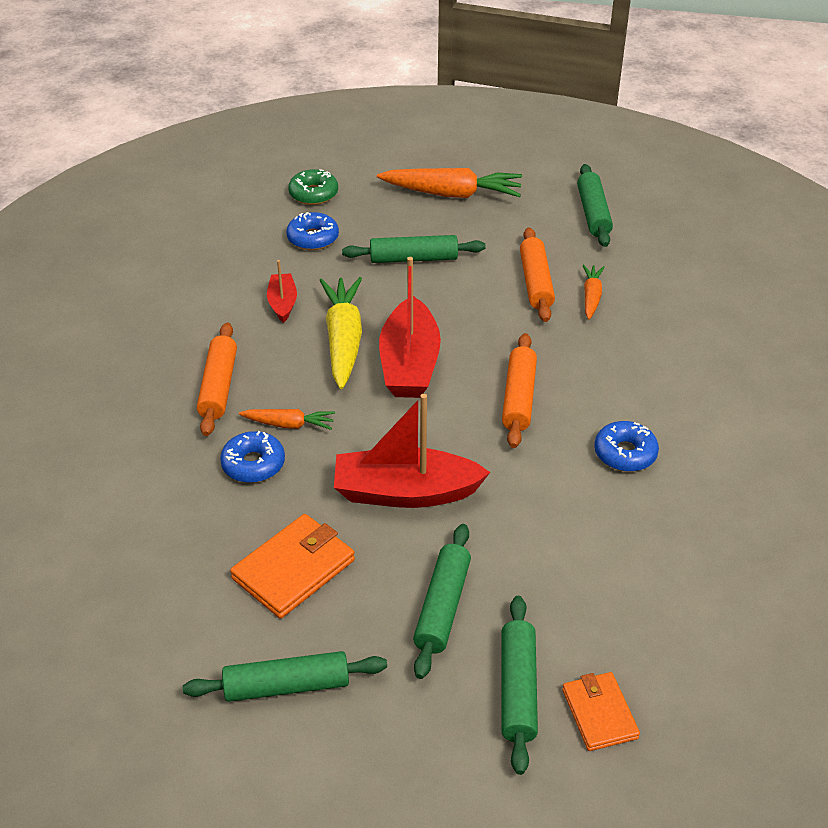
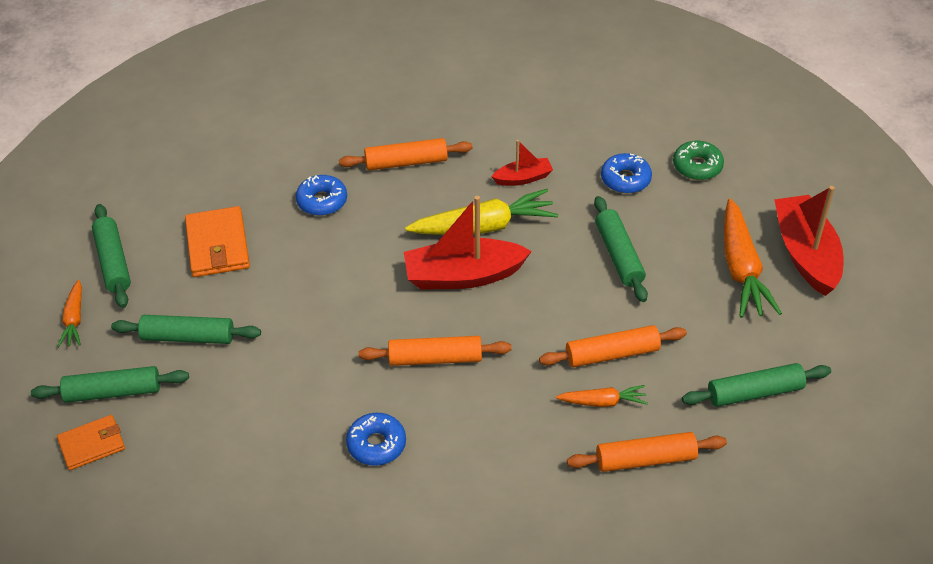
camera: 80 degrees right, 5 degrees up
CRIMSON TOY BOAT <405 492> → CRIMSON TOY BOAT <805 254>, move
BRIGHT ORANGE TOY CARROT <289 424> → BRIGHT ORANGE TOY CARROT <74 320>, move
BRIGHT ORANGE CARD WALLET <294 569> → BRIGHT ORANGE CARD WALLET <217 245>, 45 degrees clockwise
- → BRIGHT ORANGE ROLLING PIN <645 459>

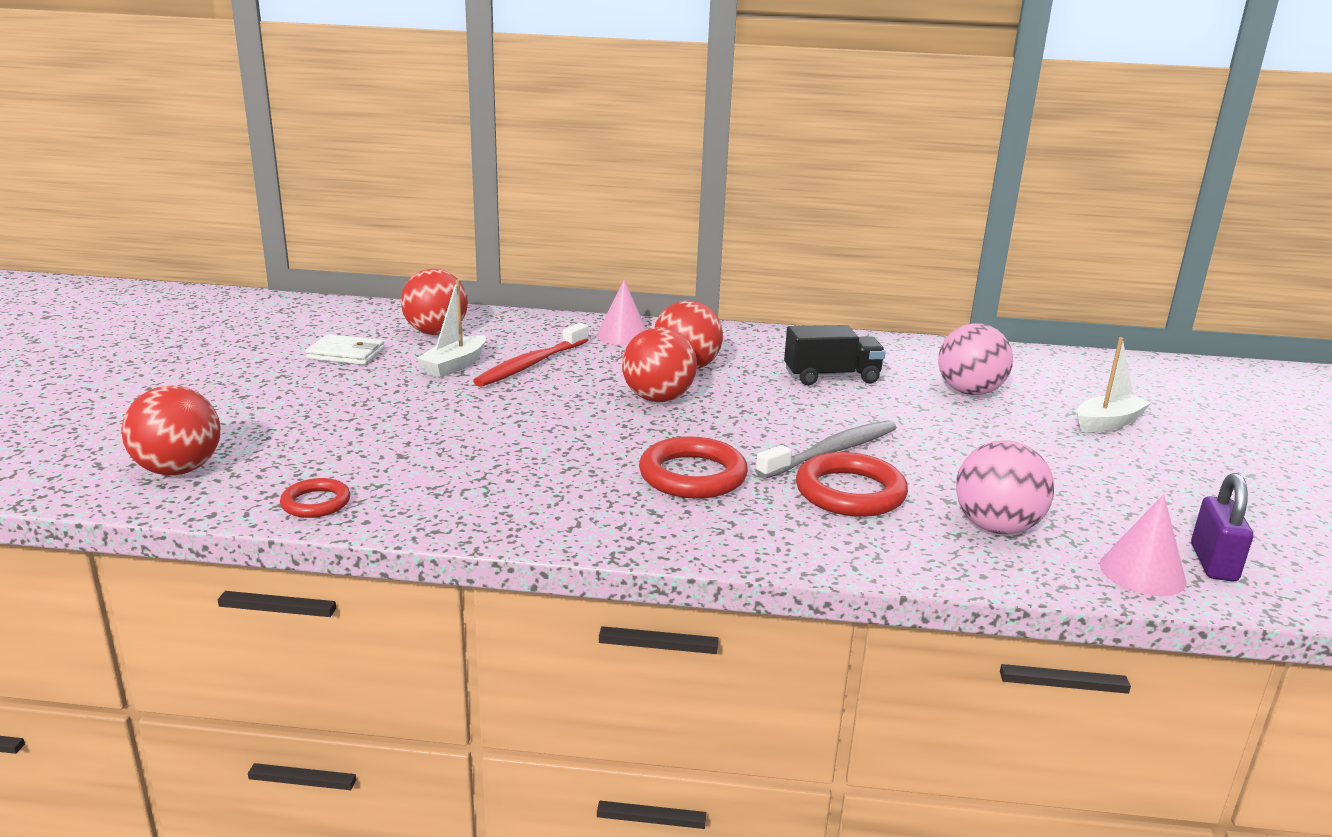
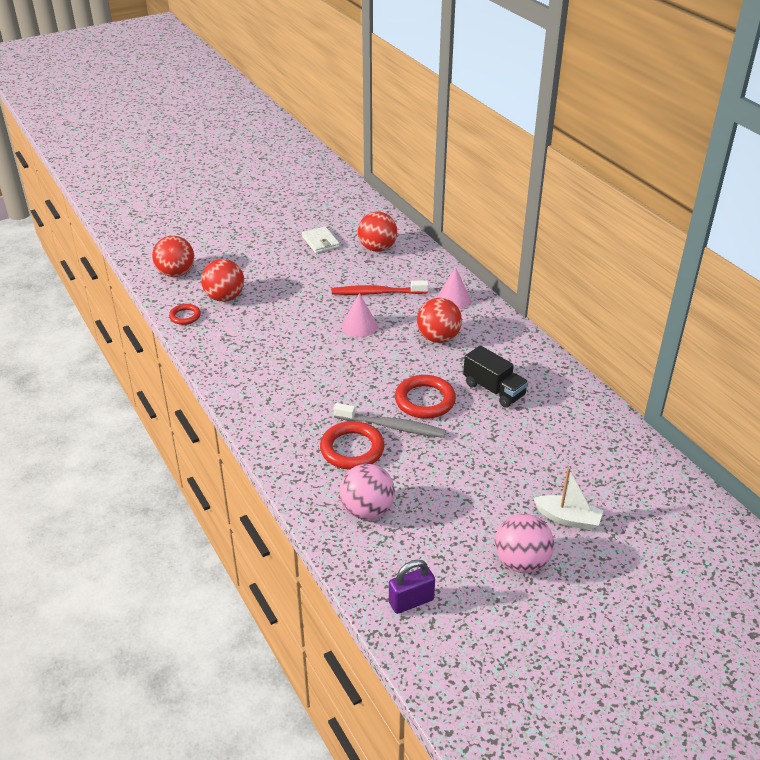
camera: 55 degrees right, 15 degrees up
PURE WHITE TOY BOAT <455 366> → -
ROSY SPHERE <969 392> → ROSY SPHERE <521 562>, move
CRIMSON SPHERE <658 399> → CRIMSON SPHERE <224 297>, move
CRIMSON RING <692 475> → CRIMSON RING <425 400>, move
ROSY CONE SHAPE <1142 572> → ROSY CONE SHAPE <359 326>, move

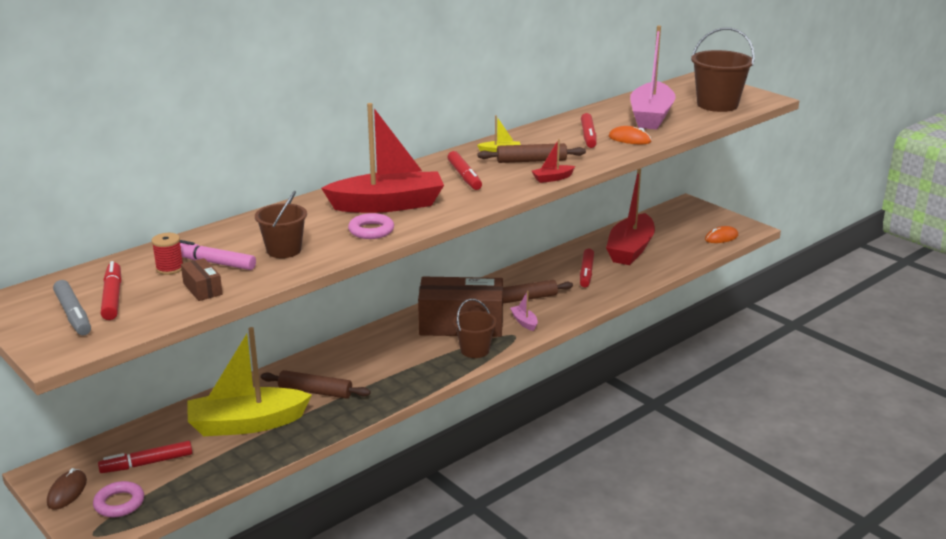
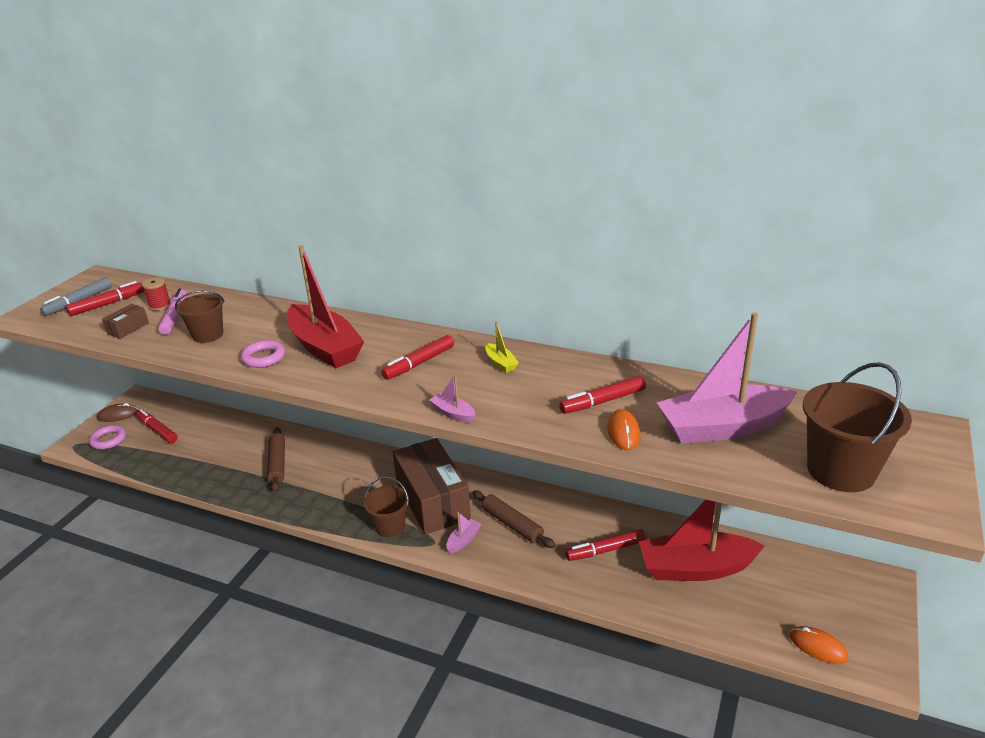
camera: 65 degrees right, 5 degrees up
CRIMSON TOY BOAT <552 178> → ROSY TOY BOAT <453 413>
RUSSET ROLLING PIN <531 161> → -
GOLDEN TOY BOAT <247 424> → -

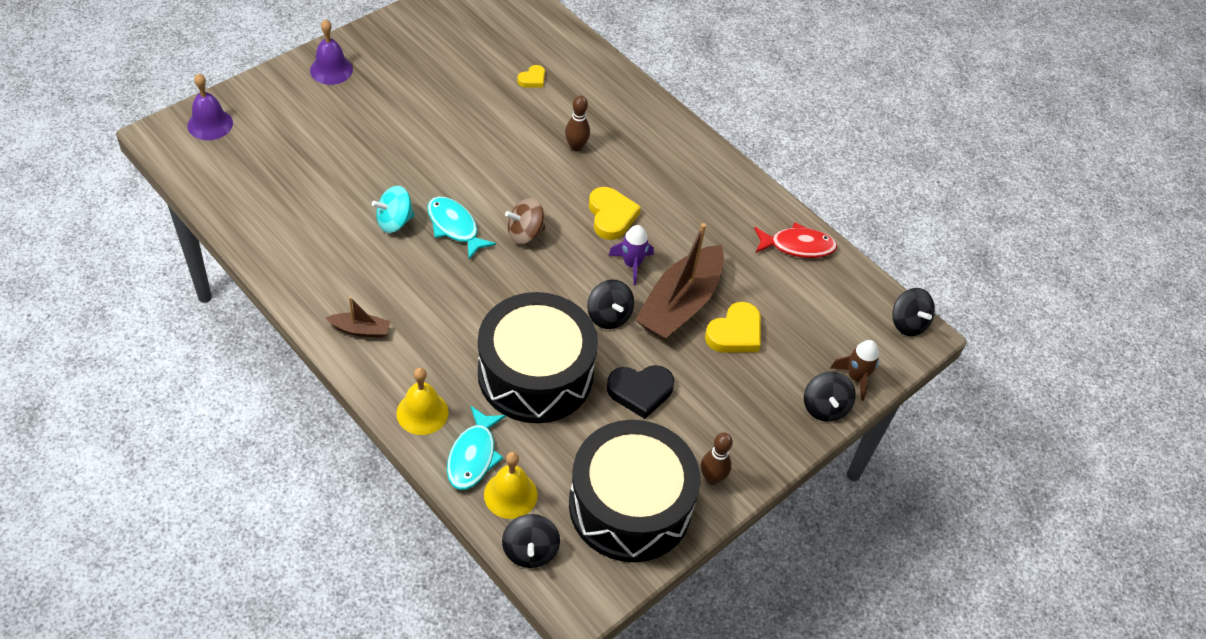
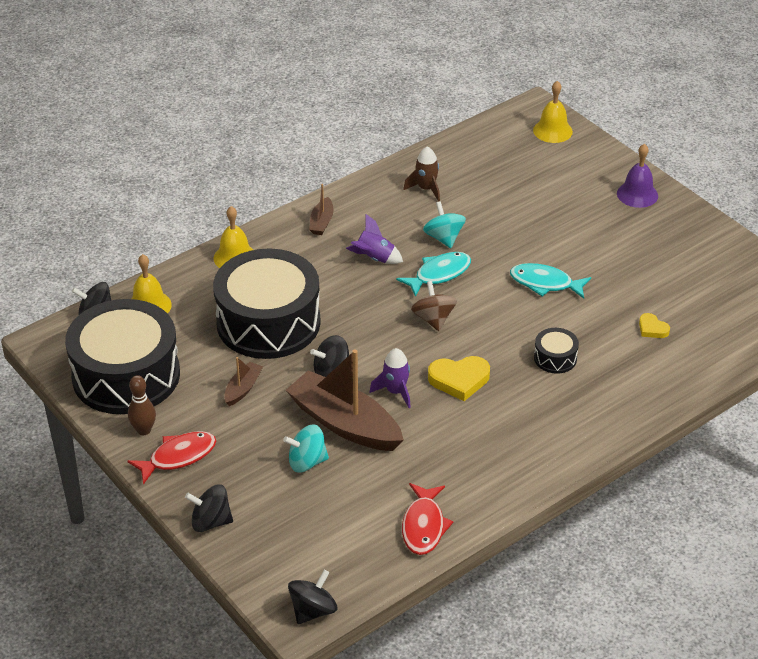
camera: 100 degrees right, 10 degrees down
ROYAL PURPLE SCHOOL BELL <210 124> → GOLDEN SCHOOL BELL <552 131>
RUSSET SKITTLE <576 147> → JET-BLACK TOY DRUM <555 358>
JET-BLACK SPINNING TOP <908 323> → JET-BLACK SPINNING TOP <313 610>, 150 degrees clockwise
GOLDEN HEART SHAPE <735 333> → TEAL SPINNING TOP <307 462>
RUSSET SPACESHIP <856 377> → RUSSET SPACESHIP <426 189>, move
JET-BLACK HEART SHAPE <640 391> → RUSSET TOY BOAT <243 388>
TEAL FISH <473 456> → TEAL FISH <545 283>, move
- → ROYAL PURPLE SPACESHIP <374 258>
- → CRIMSON FISH <178 457>

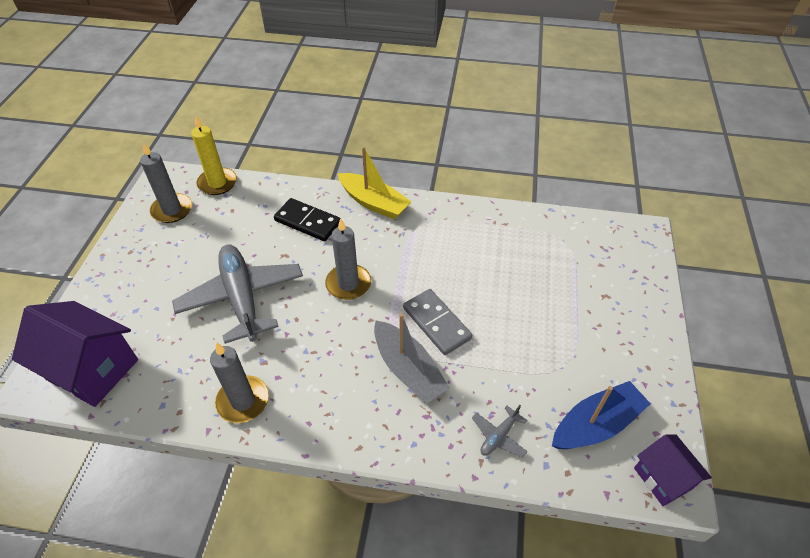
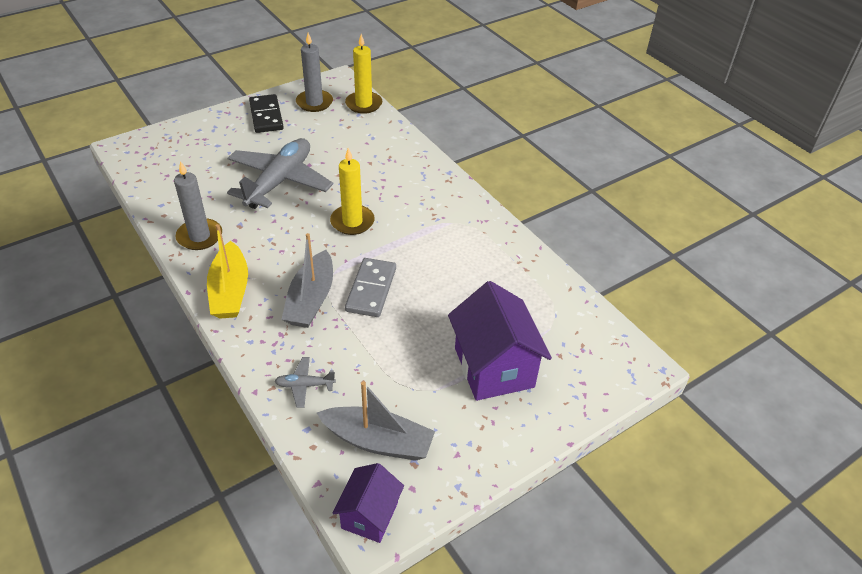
camera: 45 degrees right, 5 degrees down
GOLDEN TOY BOAT <374 203> → GOLDEN TOY BOAT <230 291>, move
JET-BLACK DOMINO PIECE <307 222> → JET-BLACK DOMINO PIECE <266 116>, move
GRAY CANDLE <348 284> → GOLDEN CANDLE <352 222>
ROYAL PURPLE TOY HOUSE <93 369> → ROYAL PURPLE TOY HOUSE <494 367>, move
BLUE TOY BOAT <596 424> → GRAY TOY BOAT <378 441>

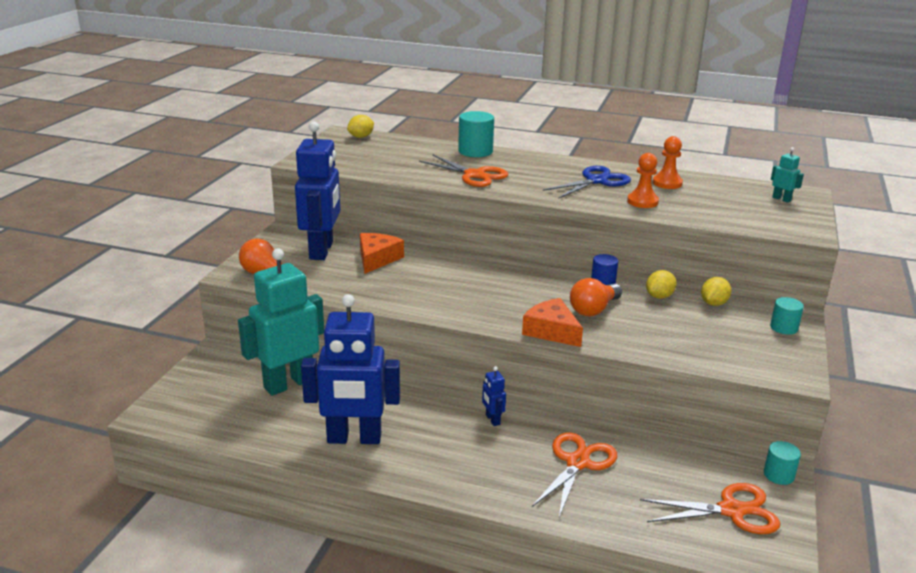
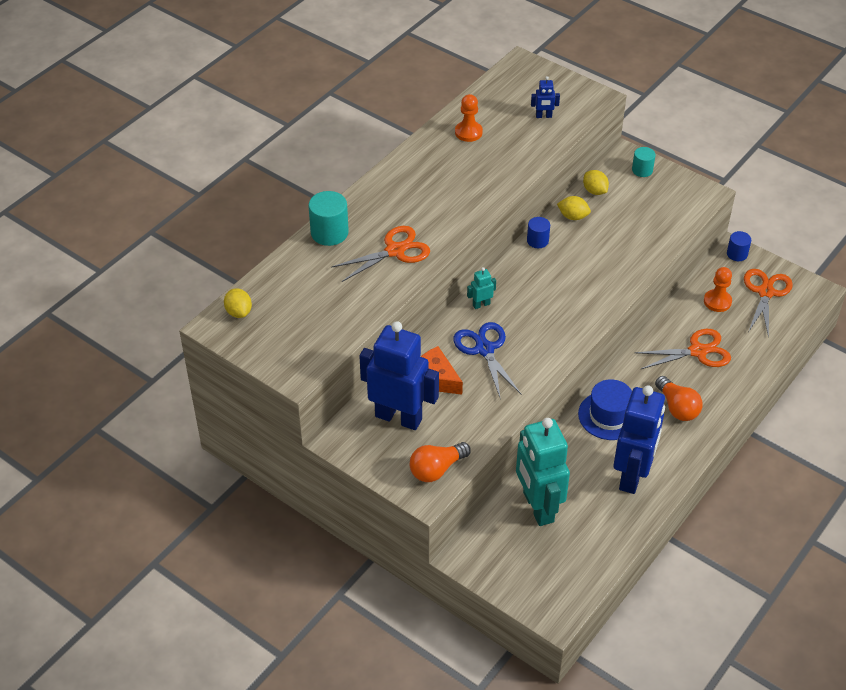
camera: 70 degrees left, 20 degrees up
TEAL TOY ROBOT <781 199> → TEAL TOY ROBOT <481 304>, move
BRIGHT ORANGE CHESS PAWN <642 202> → BRIGHT ORANGE CHESS PAWN <717 301>, move
BLUE SCISSORS <596 181> → BLUE SCISSORS <484 349>, move
GOLDEN LEMON <659 296> → GOLDEN LEMON <573 216>, 45 degrees counterclockwise
BRIGHT ORANGE LIGHT BULB <594 309> → BRIGHT ORANGE LIGHT BULB <677 407>, move
BRIGHT ORANGE CHEESE <551 331> → -
BLUE TOY ROBOT <492 420> → BLUE TOY ROBOT <543 116>, move
BRIGHT ORANGE SCISSORS <577 463> → BRIGHT ORANGE SCISSORS <697 351>, 120 degrees clockwise
TEAL CYLINDER <778 475> → BLUE CYLINDER <737 254>
- → BLUE HAT <609 415>

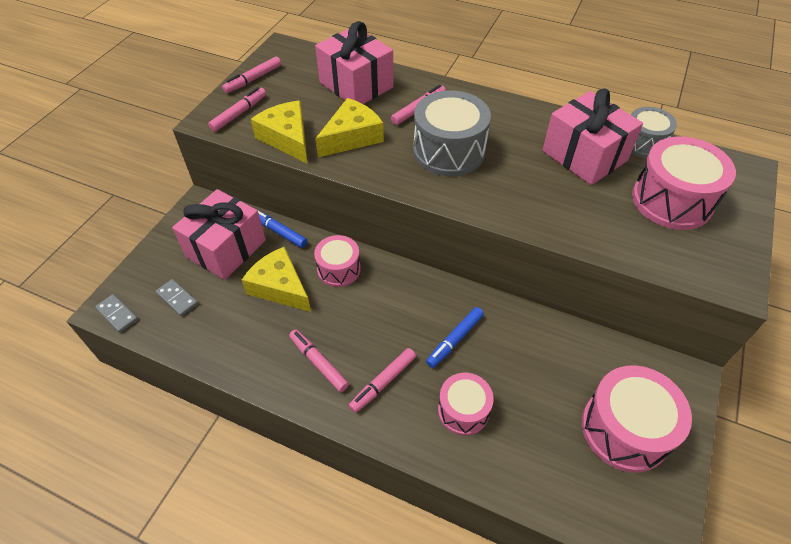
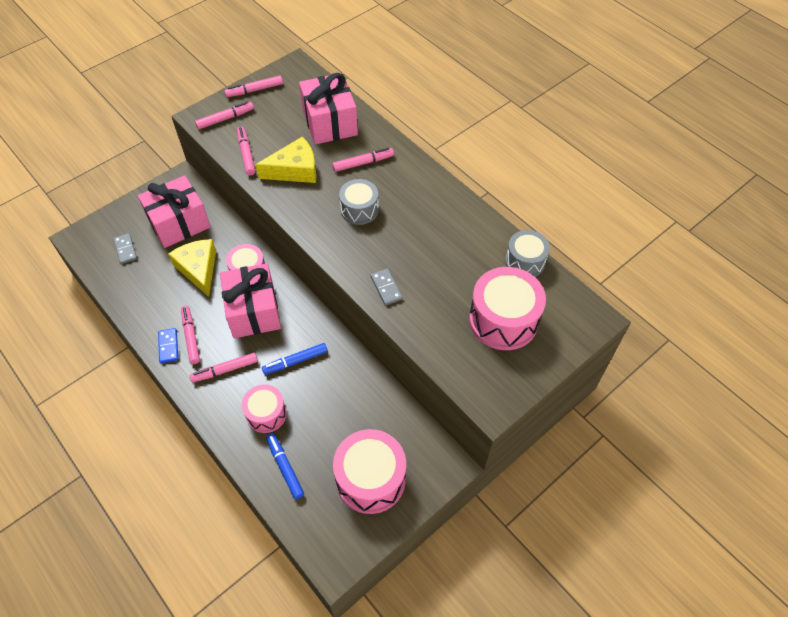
camera: 25 degrees right, 5 degrees up
ROSY WRAPPED GIFT <584 156> → ROSY WRAPPED GIFT <254 311>, move
GRAY TOY DRUM <449 151> → GRAY TOY DRUM <359 209>, x0.61
GOLDEN CHEESE <287 138> → ROSY MARKER PEN <246 154>
BLUE MARKER PEN <279 231> → BLUE MARKER PEN <285 467>, move
GRAY DOMINO PIECE <117 314> → GRAY DOMINO PIECE <386 288>, move
- → BLUE DOMINO PIECE <168 346>

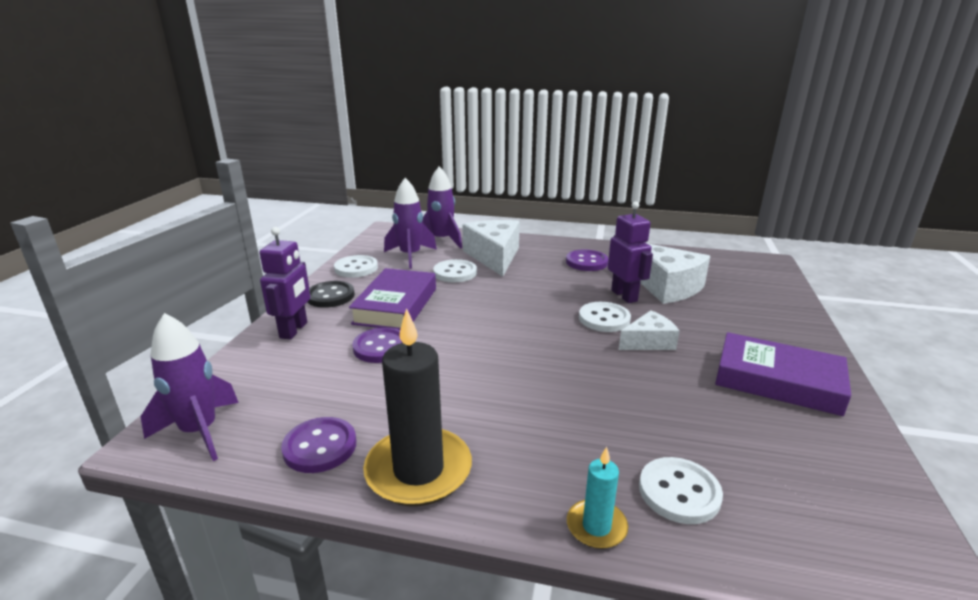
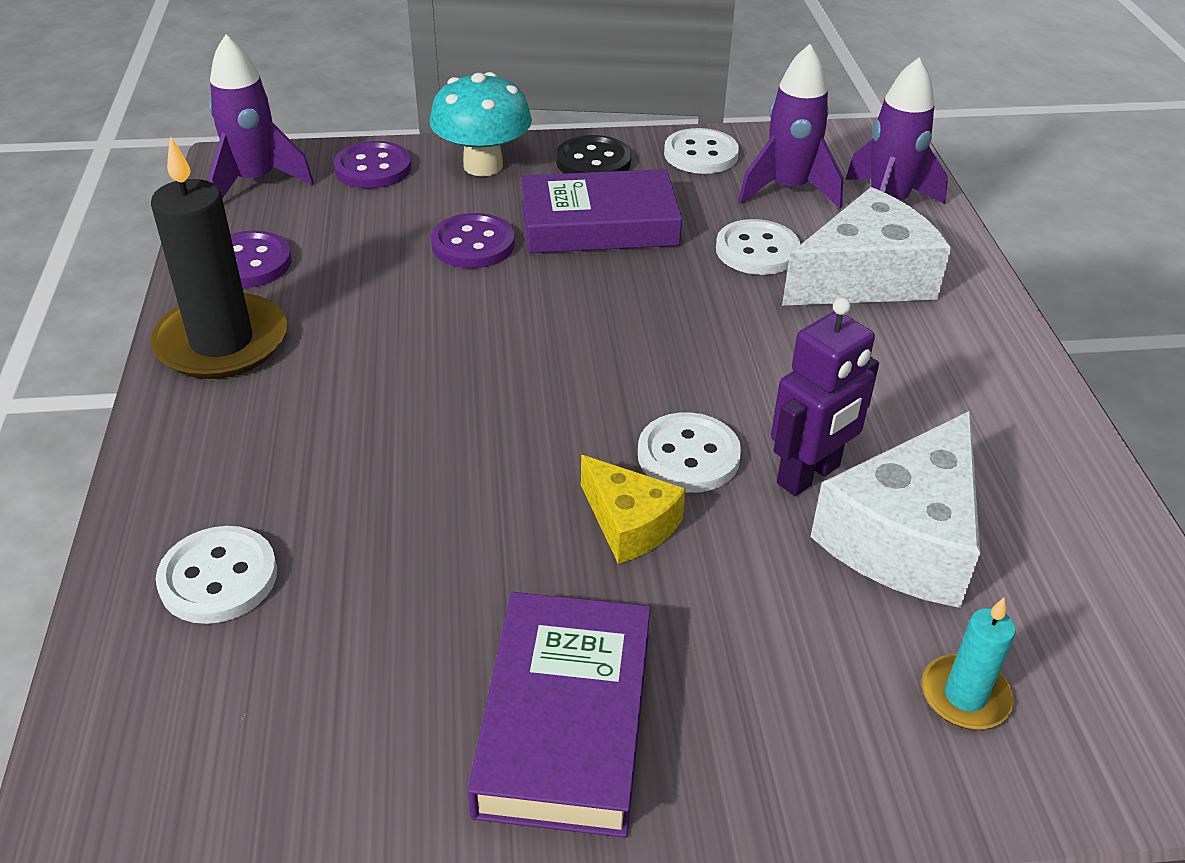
camera: 70 degrees right, 15 degrees up
ROYAL PURPLE TOY ROBOT <294 330> → TEAL TOADSTOOL <483 166>
ROYAL PURPLE BUTTON <586 262> → ROYAL PURPLE BUTTON <373 168>, move
PURE WHITE CHEESE <648 342> → GOLDEN CHEESE <629 523>
TEAL CANDLE <596 526> → TEAL CANDLE <965 696>, move

